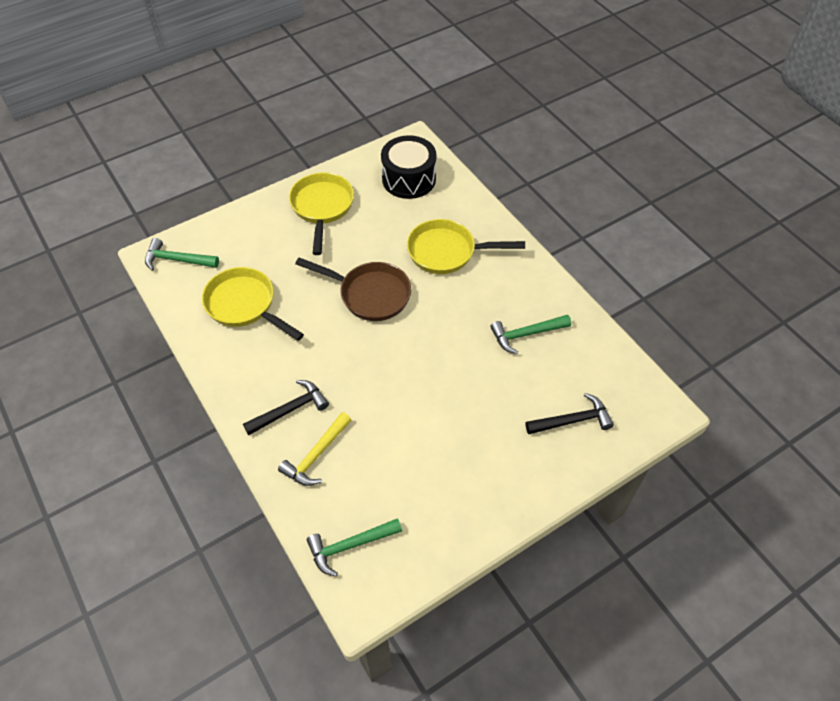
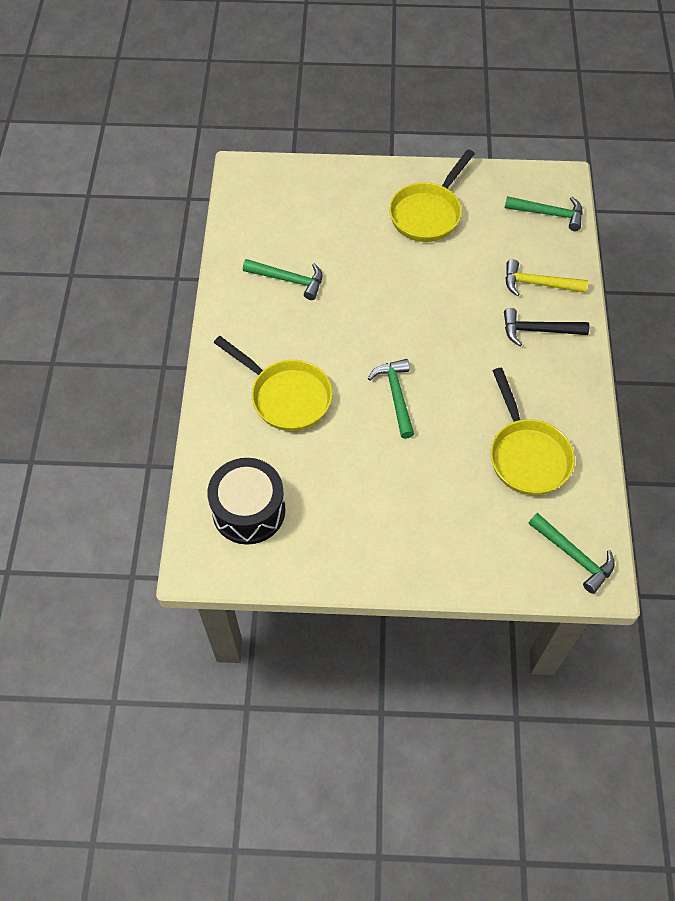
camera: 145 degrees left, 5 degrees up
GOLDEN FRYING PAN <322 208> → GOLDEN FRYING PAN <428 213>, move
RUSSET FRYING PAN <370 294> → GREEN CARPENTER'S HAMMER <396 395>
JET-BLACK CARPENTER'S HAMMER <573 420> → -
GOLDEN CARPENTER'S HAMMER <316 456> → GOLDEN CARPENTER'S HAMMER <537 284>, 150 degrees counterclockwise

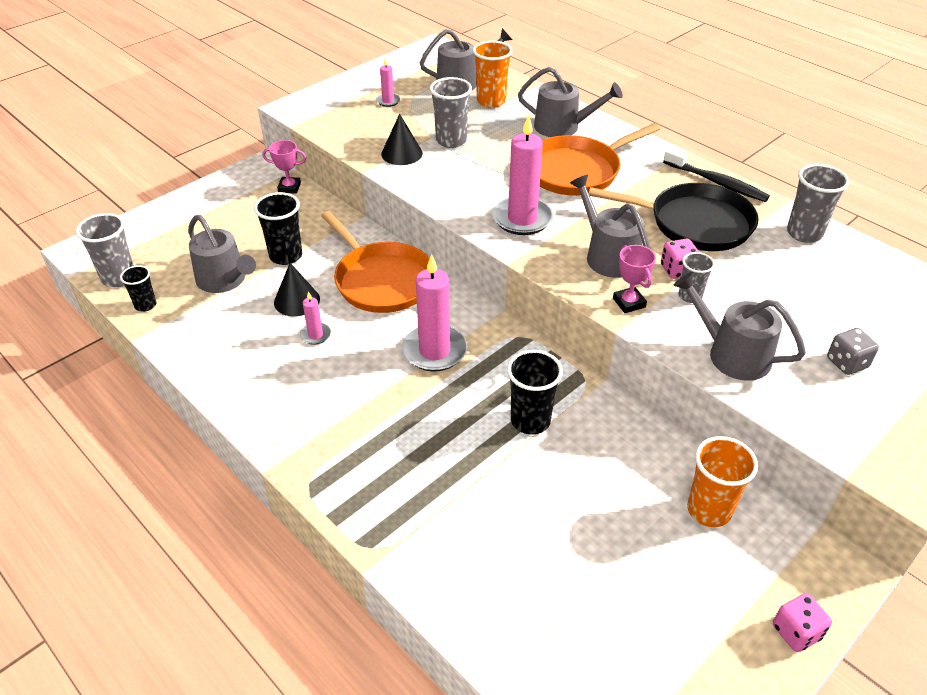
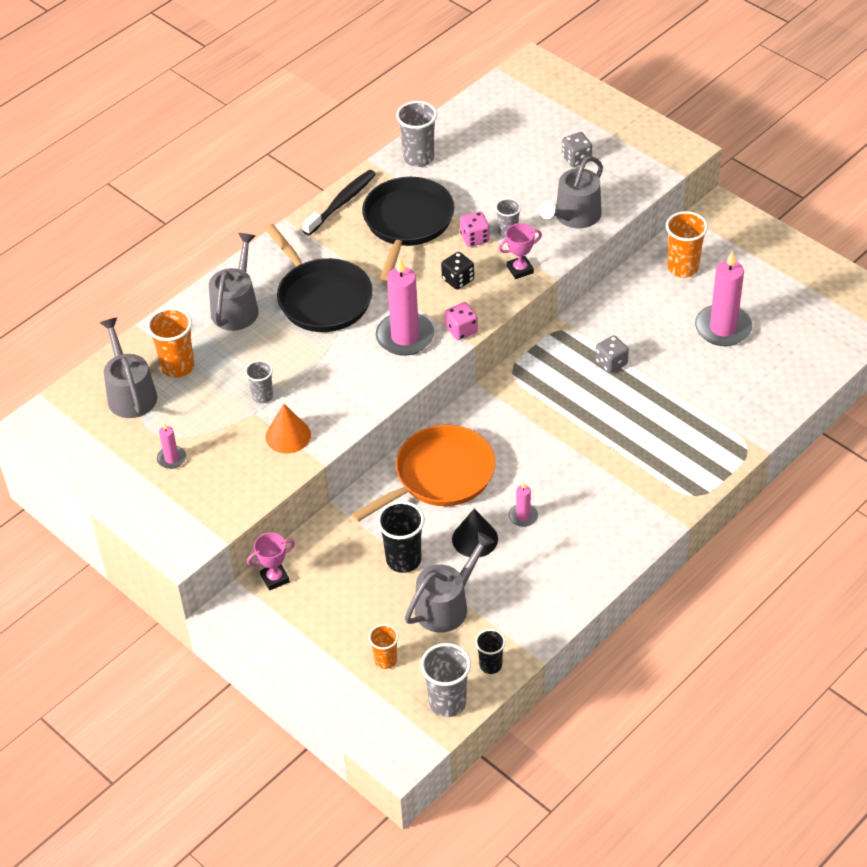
camera: 90 degrees left, 5 degrees up
GRAY BEAKER <451 141> → GRAY BEAKER <262 396>, x0.61
JET-BLACK CONE SHAPE <401 153> → BRIGHT ORANGE CONE SHAPE <288 435>
BRIGHT ORANGE FRYING PAN <576 171> → JET-BLACK FRYING PAN <322 298>
ROSY TROPHY <289 187> → ROSY TROPHY <275 578>, 60 degrees clockwise
GRAY WATERING POT <608 256> → JET-BLACK DIE <458 280>
ROSY CANDLE <434 351> → ROSY CANDLE <723 328>, move
JET-BLACK BEAKER <530 421> → GRAY DIE <611 363>
ROSY DIE <796 632> → ROSY DIE <461 330>, move
- → BRIGHT ORANGE BEAKER <385 660>

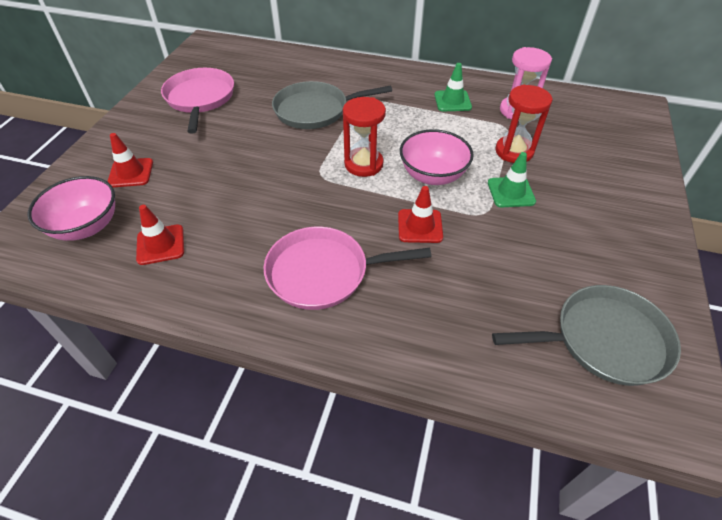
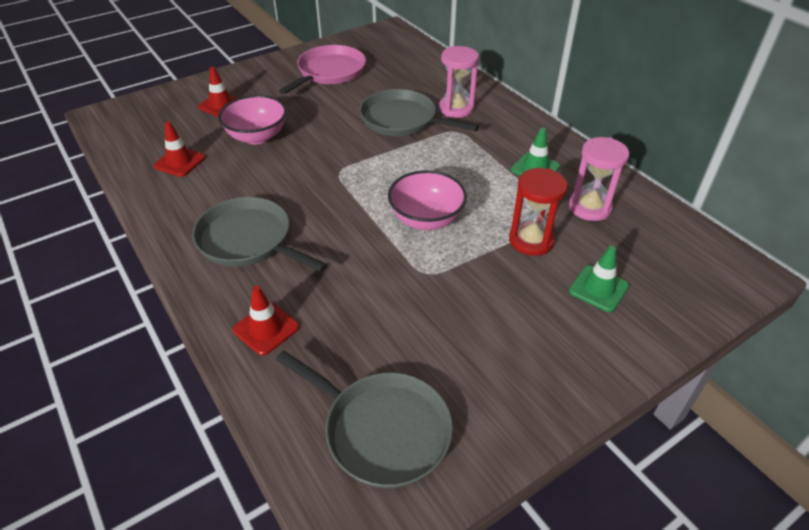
camera: 40 degrees right, 5 degrees down
CRIMSON SANDGLASS <363 164> → -
GREEN ROAD CONE <511 192> → GREEN ROAD CONE <598 288>, move
ROSY SERVING BOWL <86 226> → ROSY SERVING BOWL <257 136>, move
CRIMSON ROAD CONE <420 226> → CRIMSON ROAD CONE <266 328>, move
ROSY FRYING PAN <323 272> → GRAY FRYING PAN <248 240>
- → ROSY SANDGLASS <456 108>

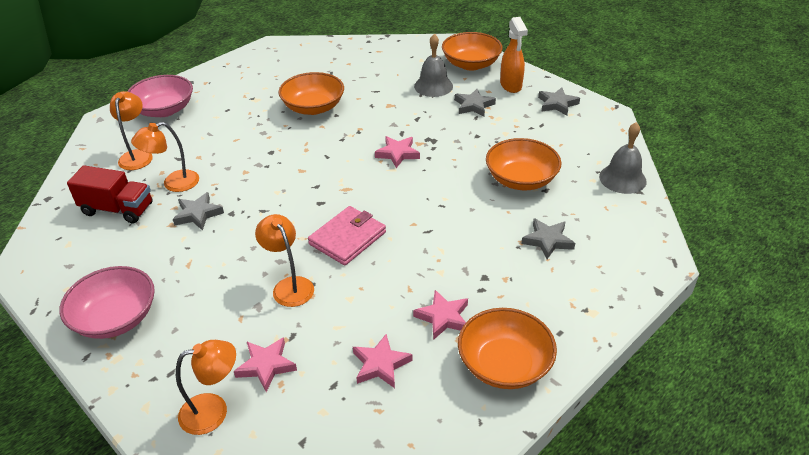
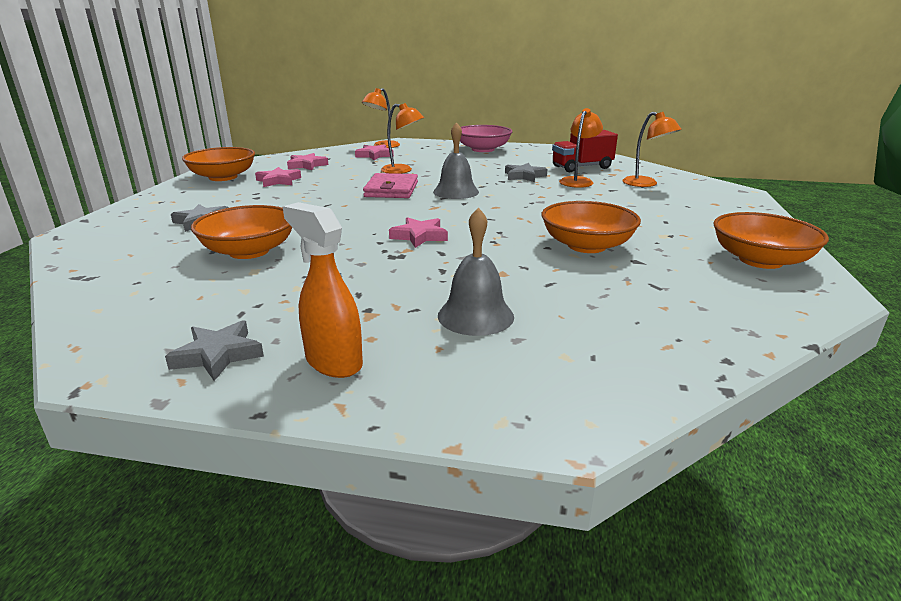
camera: 145 degrees right, 15 degrees down
BRIGHT ORANGE SERVING BOWL <471 64> → BRIGHT ORANGE SERVING BOWL <760 260>, move
ROSY SERVING BOWL <164 110> → -
GRAY STAR <473 105> → -
GRAY SCHOOL BELL <622 179> → GRAY SCHOOL BELL <456 192>, move

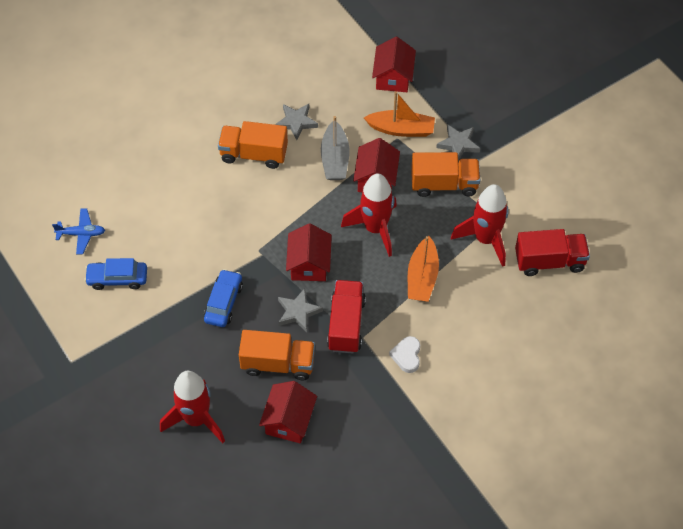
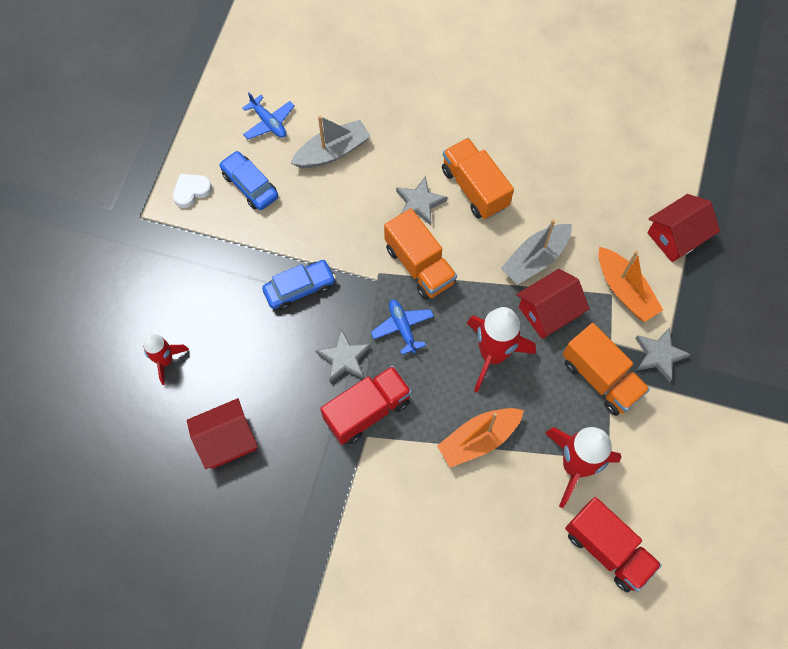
camera: 50 degrees right, 10 degrees up
GRAY STAR <296 122> → GRAY STAR <419 203>, move
CRIMSON TOY HOUSE <309 264> → BLUE TOY PLANE <402 327>
BRIGHT ORANGE TRUCK <278 363> → BRIGHT ORANGE TRUCK <419 265>, move
PURE WHITE HEART SHAPE <407 356> → PURE WHITE HEART SHAPE <191 191>, move
CRIMSON SPACESHIP <196 419> → CRIMSON SPACESHIP <165 360>, x0.59
- → GRAY TOY BOAT <332 151>

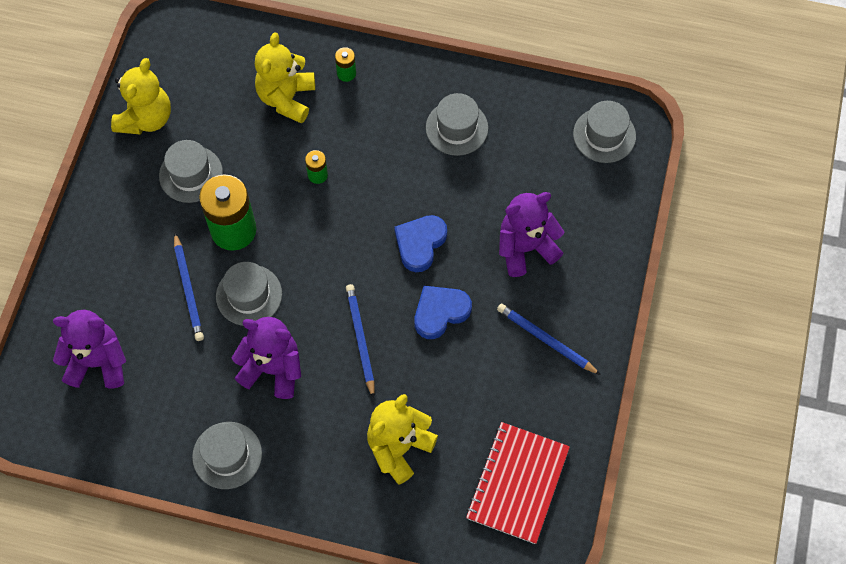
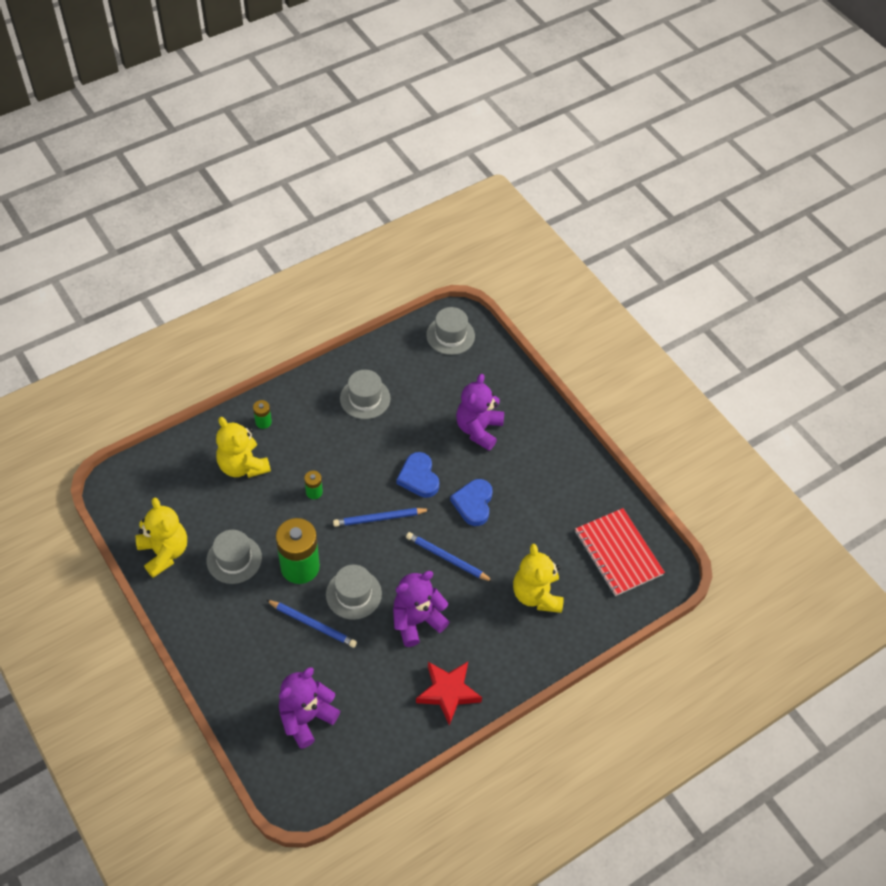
camera: 50 degrees left, 10 degrees down
BLUE LEAD PENCIL <546 340> → BLUE LEAD PENCIL <379 518>, move
GRAY HAT <227 455> → CRIMSON STAR <448 692>

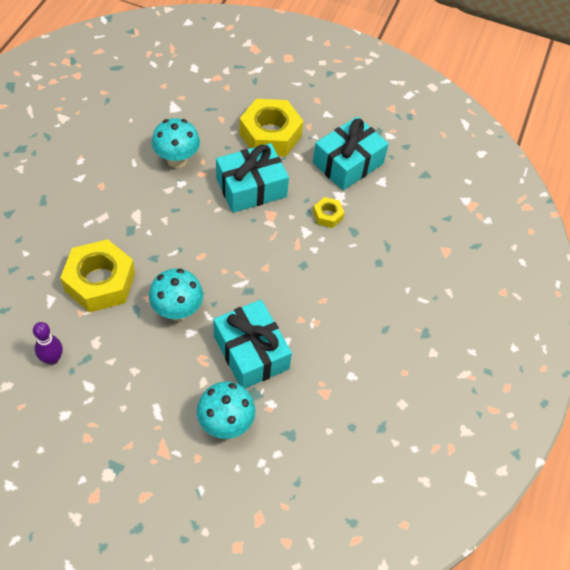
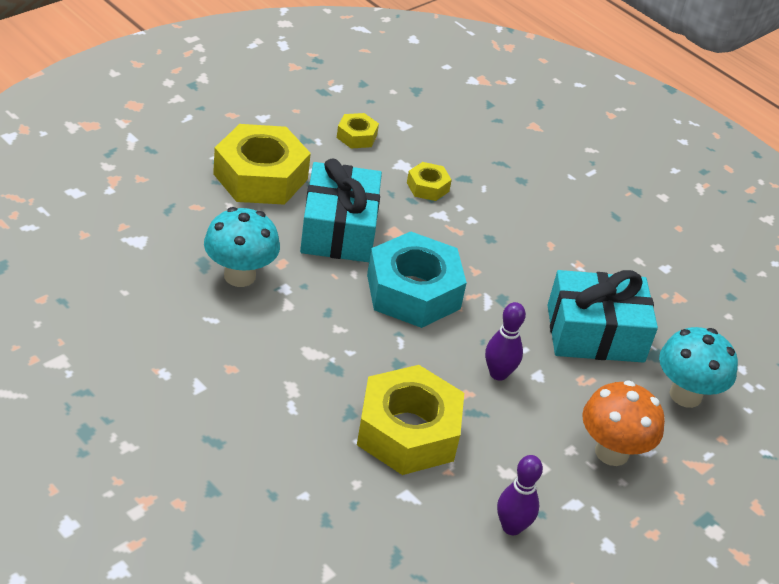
camera: 65 degrees left, 15 degrees down
TEAL WRAPPED GIFT <348 163> → GOLDEN HEXAGON NUT <356 136>
TEAL TOADSTOOL <177 310> → ROYAL PURPLE SKITTLE <498 373>
- → TEAL HEXAGON NUT <413 292>
- → BRIGHT ORANGE TOADSTOOL <611 452>

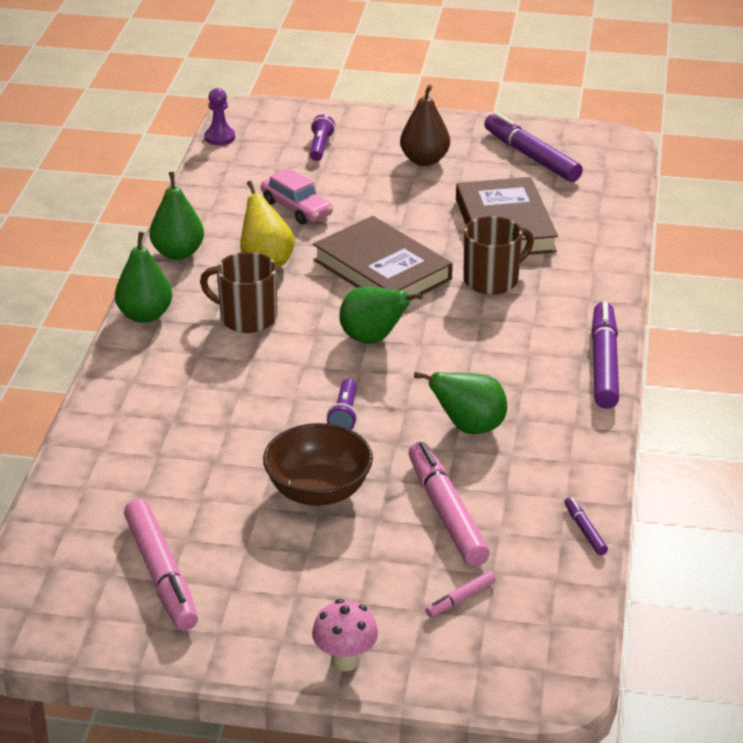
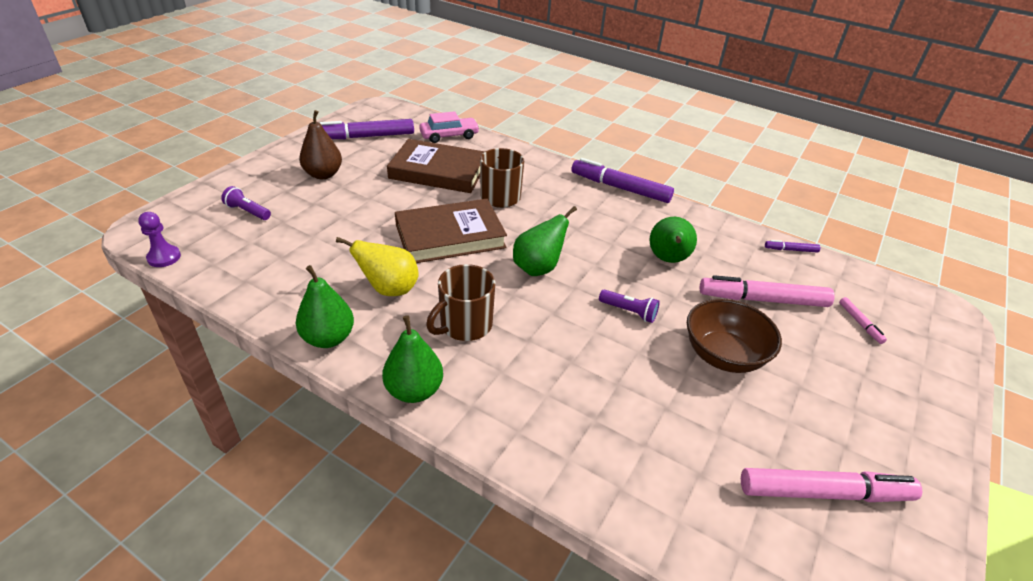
camera: 70 degrees left, 5 degrees up
ROSY AUTOMOBILE <296 208> → ROSY AUTOMOBILE <449 136>, move
ROSY TOADSTOOL <345 660> → -

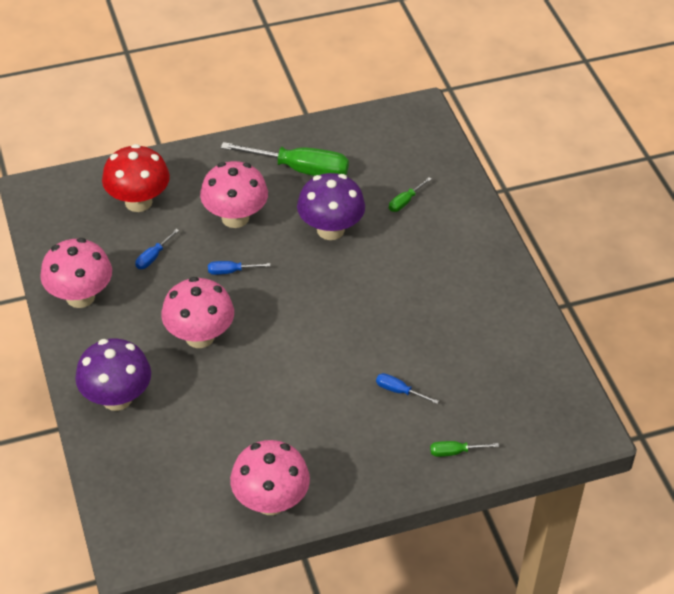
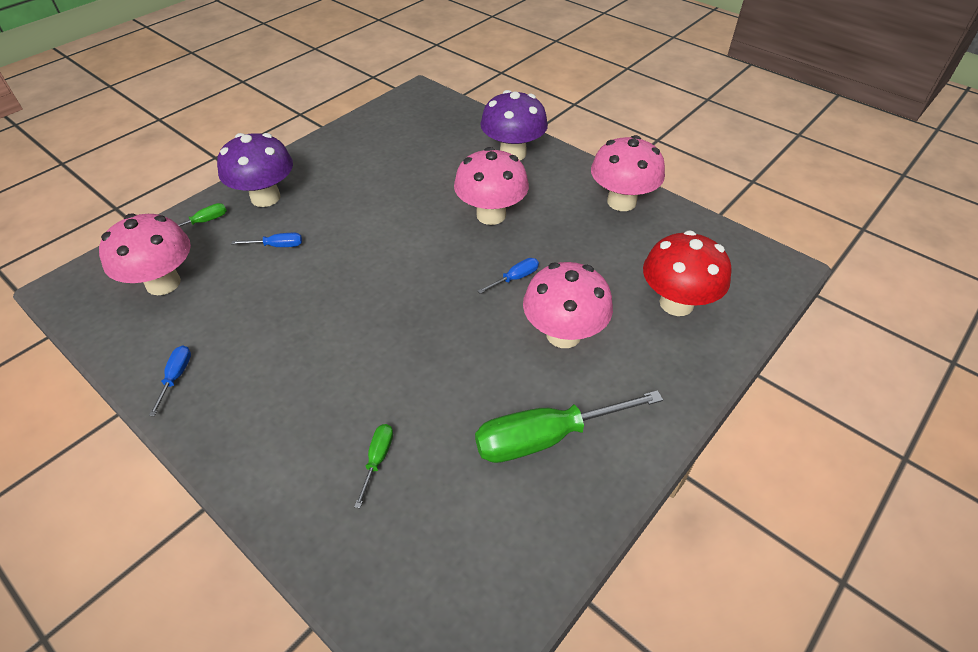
camera: 150 degrees right, 0 degrees up
ROYAL PURPLE TOADSTOOL <330 230> → ROYAL PURPLE TOADSTOOL <265 197>, move
BLUE FLAT SCREWDRIVER <153 257> → BLUE FLAT SCREWDRIVER <176 376>, move
ROSY TOADSTOOL <270 501> → ROSY TOADSTOOL <163 283>, move

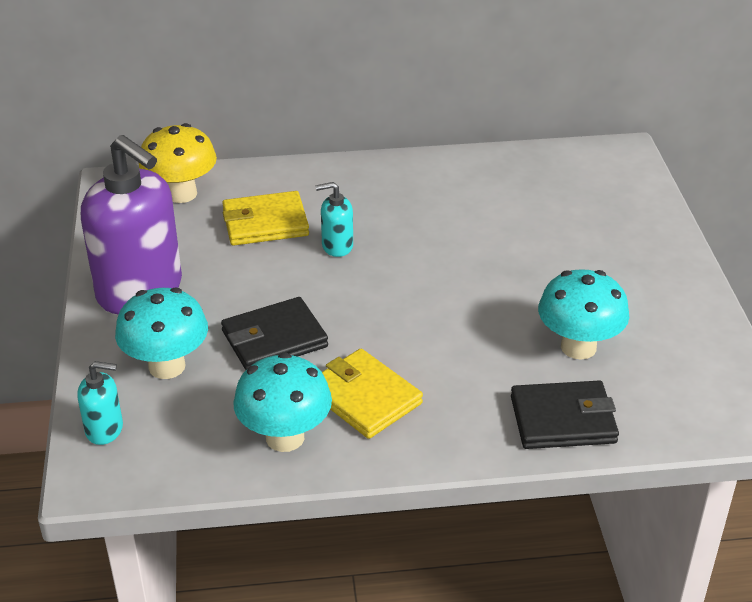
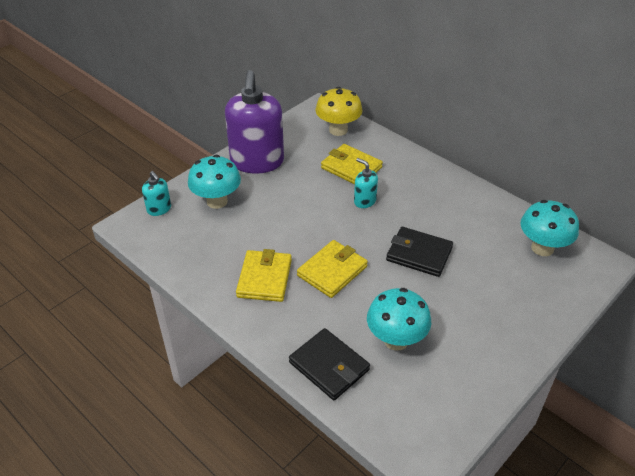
camera: 50 degrees right, 5 degrees up
JET-BLACK CARD WALLET <274 339> → JET-BLACK CARD WALLET <419 254>, move
TEAL TOADSTOOL <285 437> → TEAL TOADSTOOL <542 248>, move
- → GOLDEN CARD WALLET <332 271>

